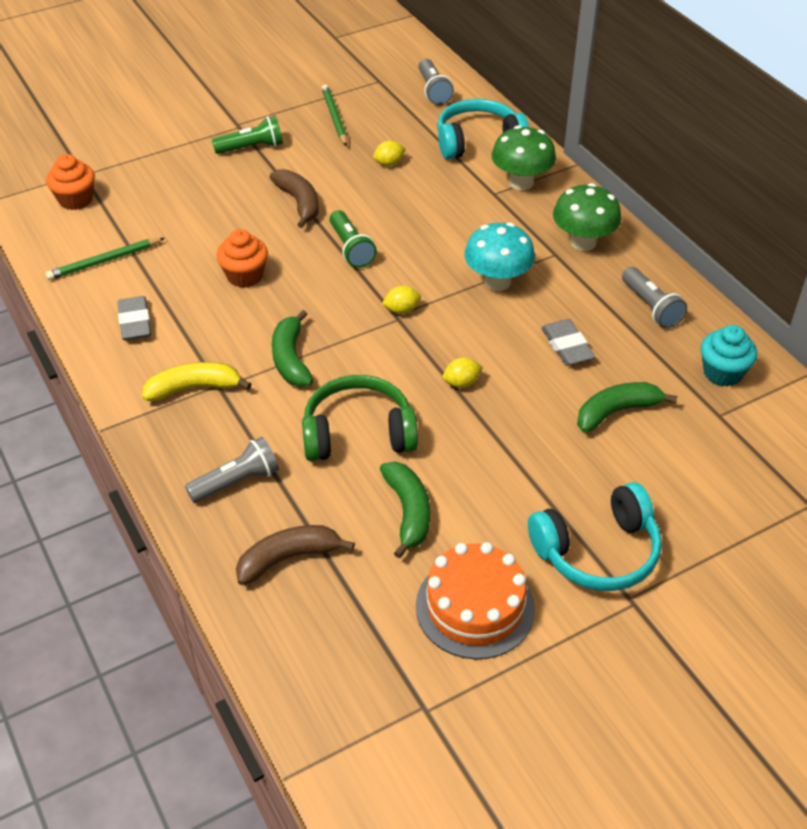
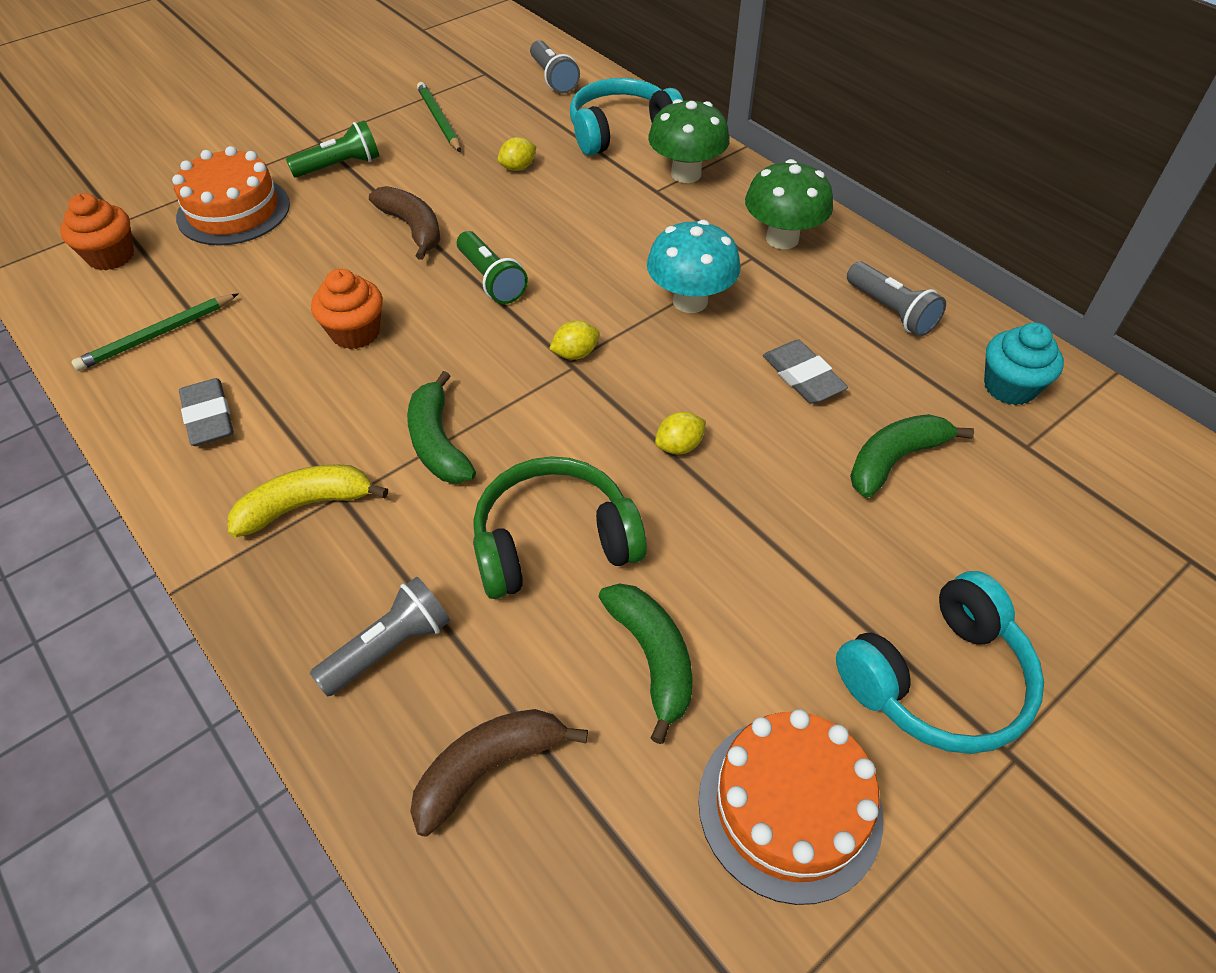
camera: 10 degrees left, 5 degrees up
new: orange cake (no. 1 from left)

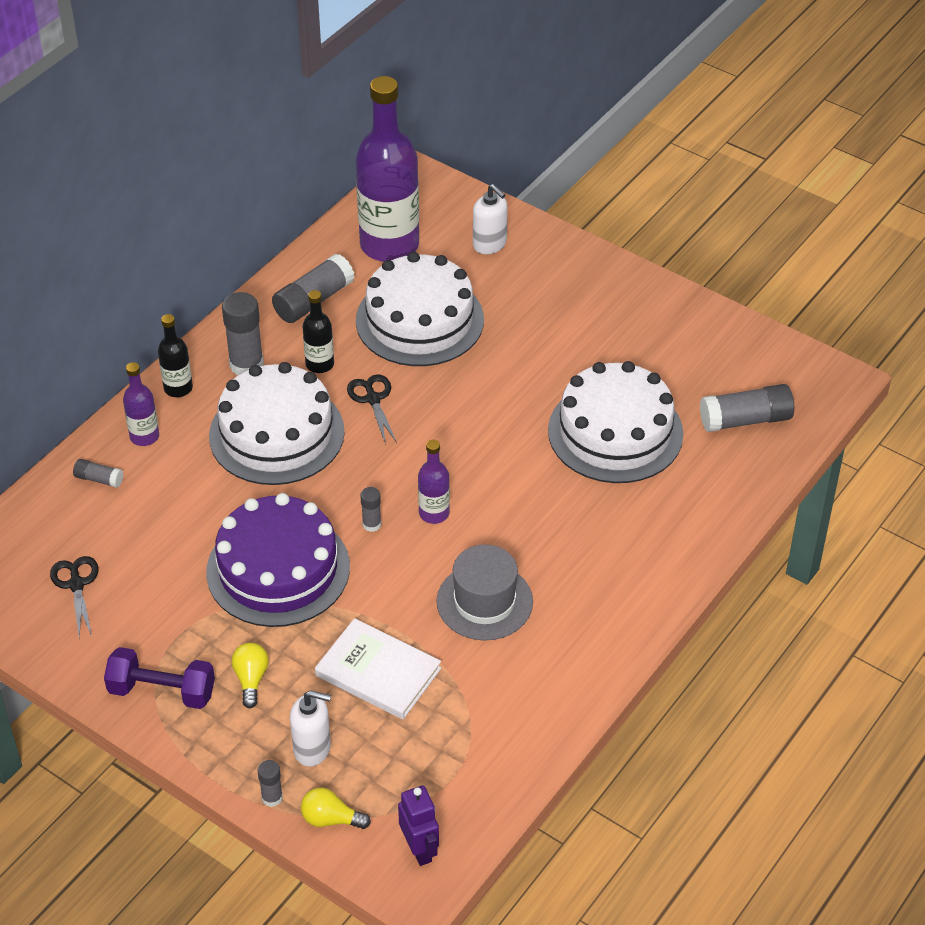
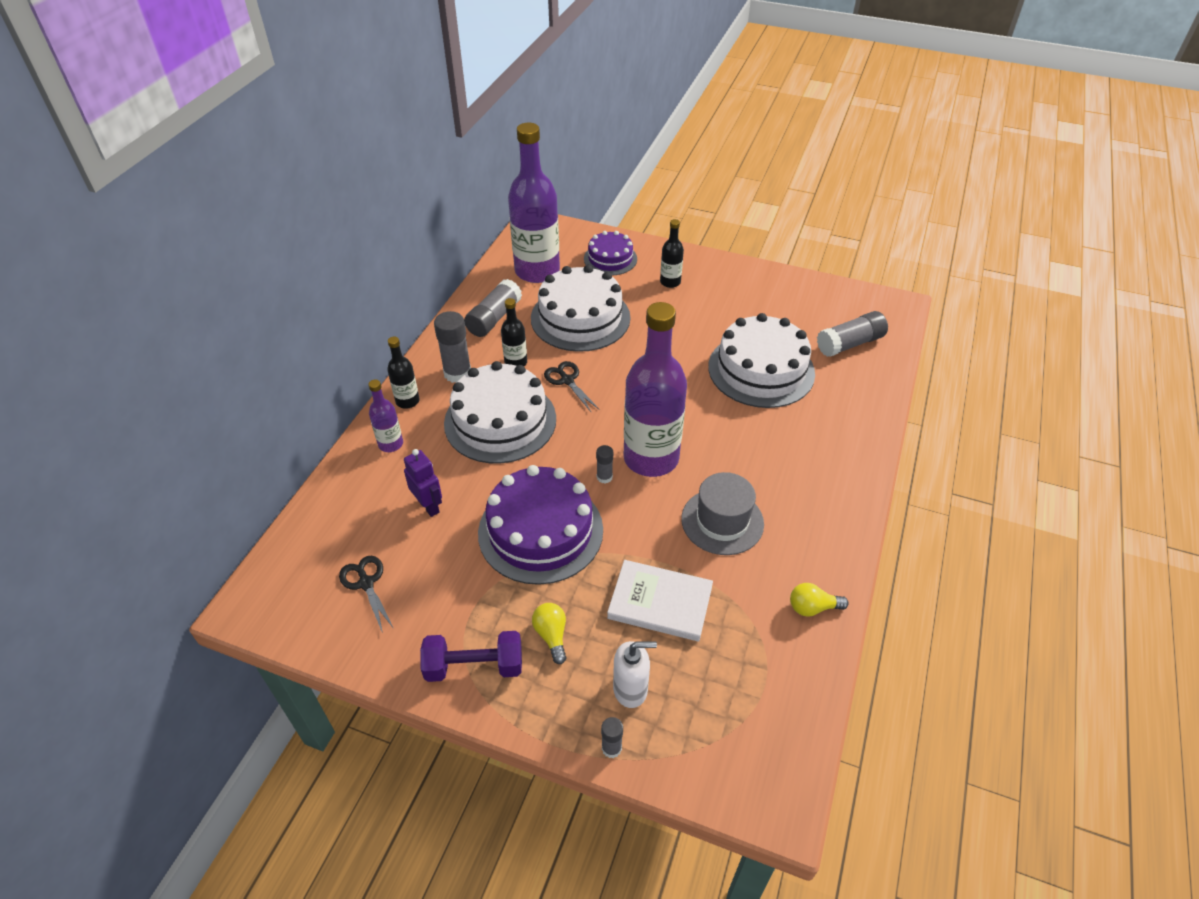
camera: 15 degrees left, 0 degrees up
gone: grey glue stick (no. 1 from left)
new: black bottle (no. 3 from left)
shifted: purple robot; yellow light bulb (no. 2 from left)
swapped: white soap dispenser (no. 2 from left) to purple cake (no. 2 from left)
scaled: purple bottle (no. 3 from left) x2.19

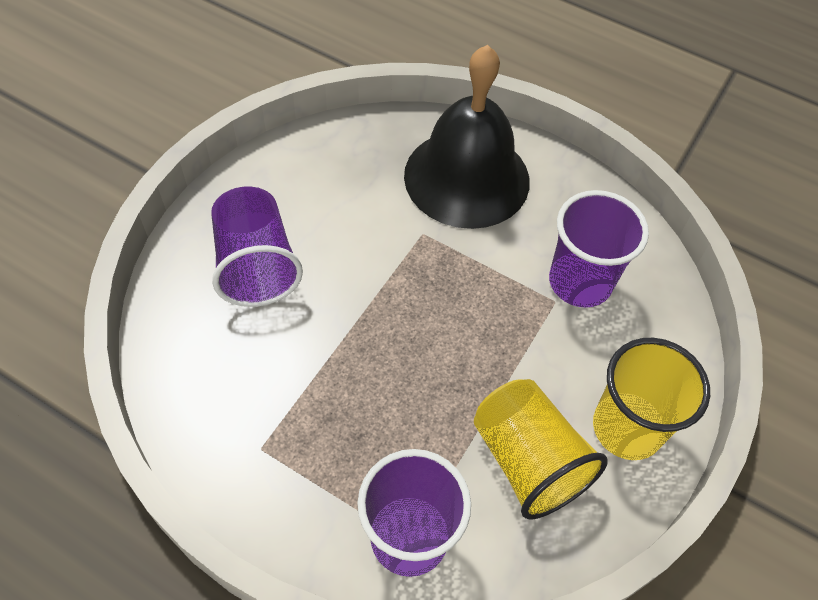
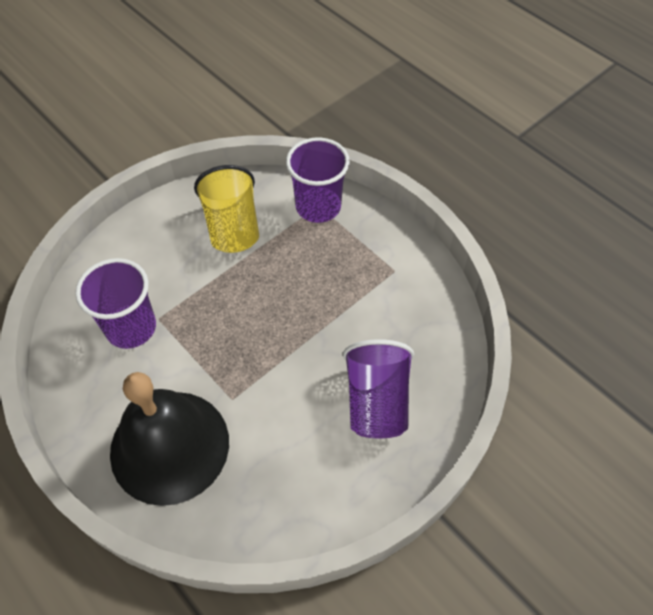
camera: 160 degrees left, 0 degrees up
gone: yellow cup (no. 2 from left)

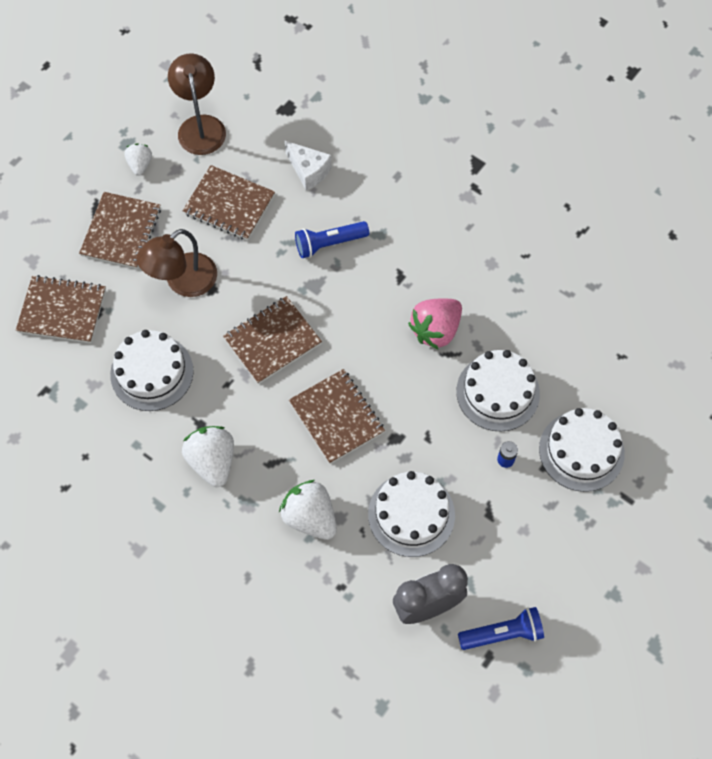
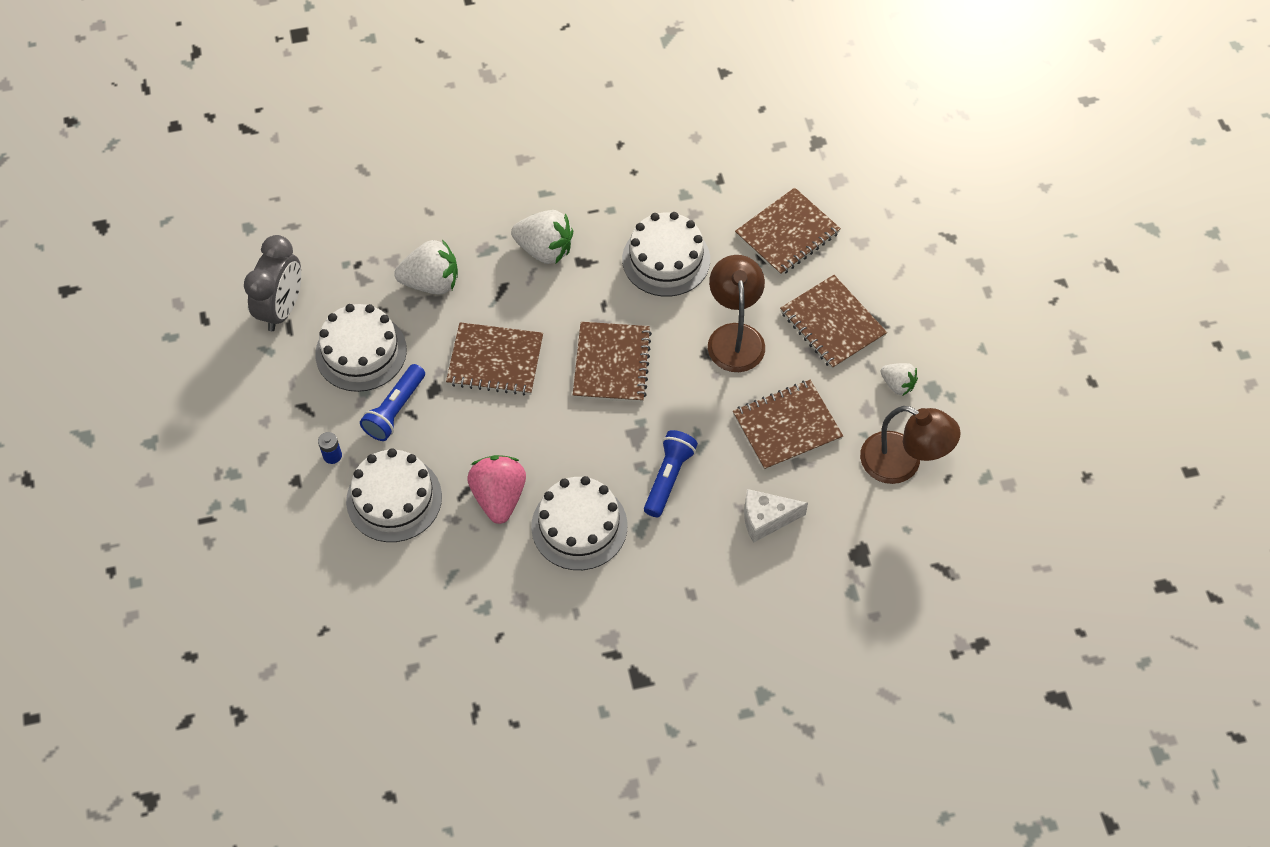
camera: 130 degrees right, 5 degrees down
shifted: blue flashlight (no. 2 from left in the first image) to blue flashlight (no. 1 from left); white cake (no. 4 from left in the first image) to white cake (no. 3 from left)

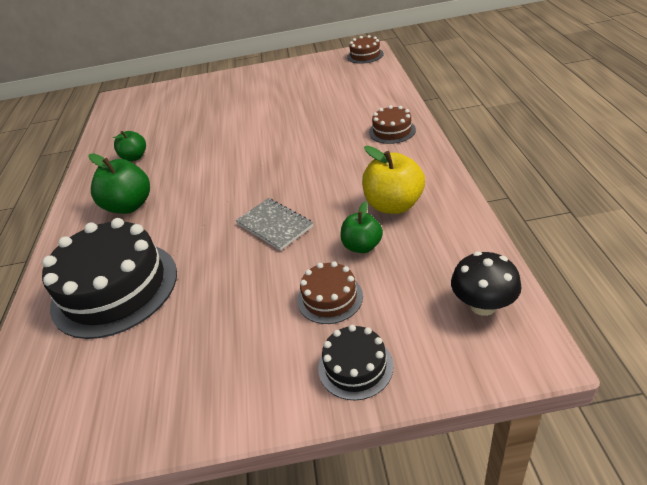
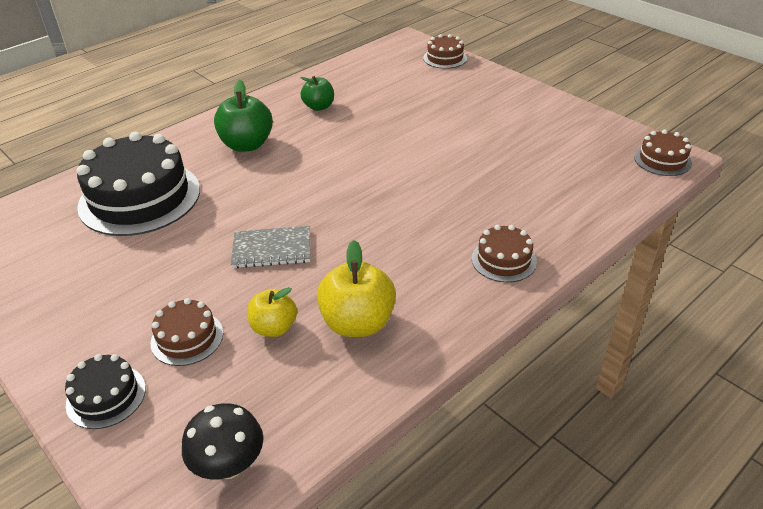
camera: 50 degrees right, 0 degrees up
new: brown cake (no. 2 from left)
repainted: green apple (no. 3 from left) to yellow apple (no. 1 from left)
rotated: grey notebook 75 degrees clockwise

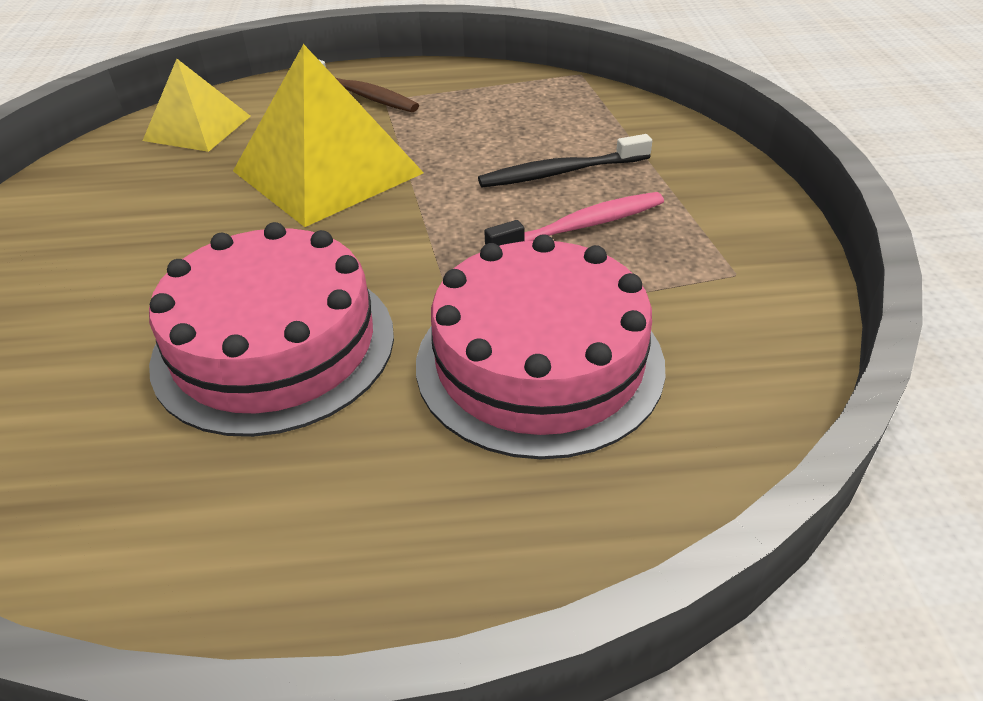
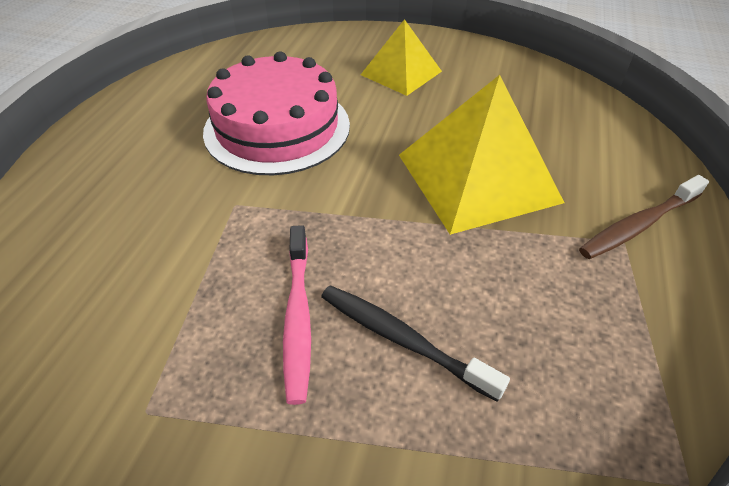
camera: 110 degrees right, 5 degrees up
gone: pink cake (no. 2 from left)
shifted: yellow pyramid (no. 1 from left)
rotated: black toothbrush 60 degrees counterclockwise

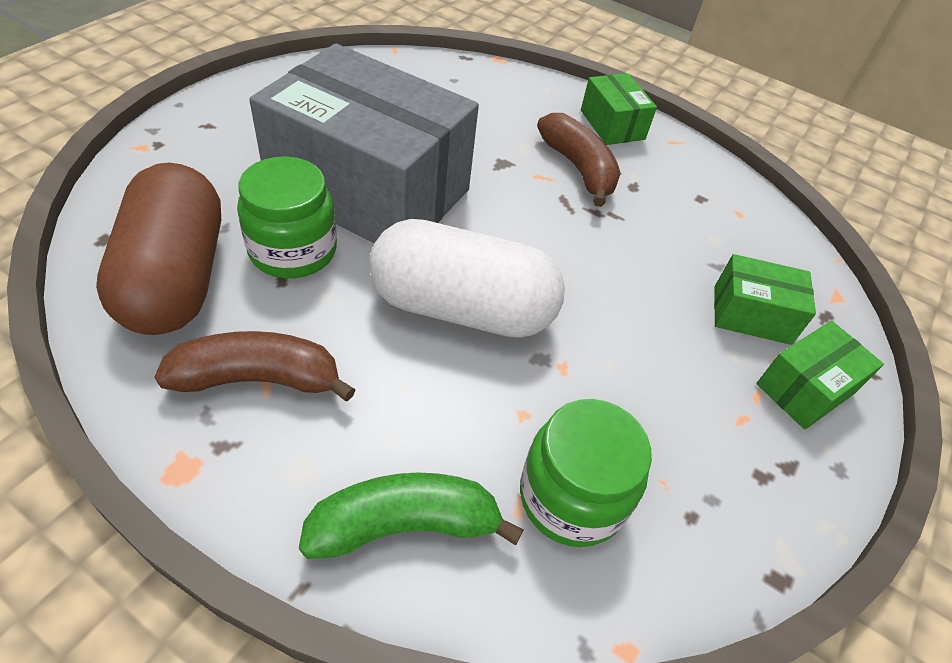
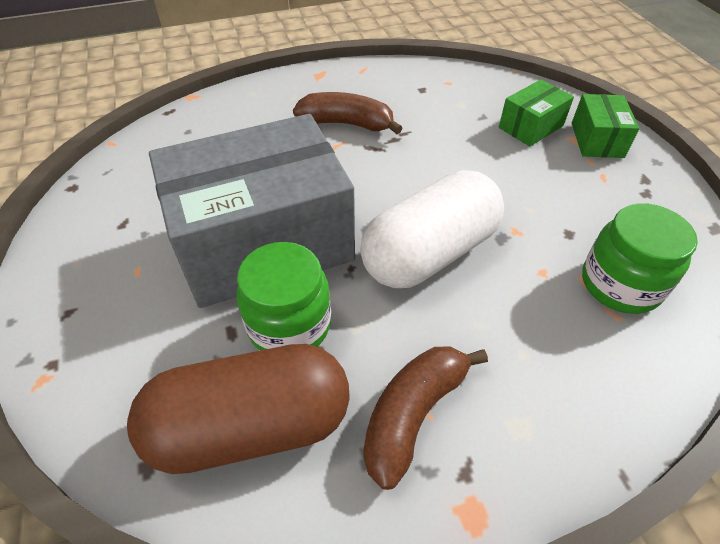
camera: 45 degrees left, 0 degrees up
gone: green banana; green box (no. 1 from left)
rotated: brown capsule 45 degrees counterclockwise

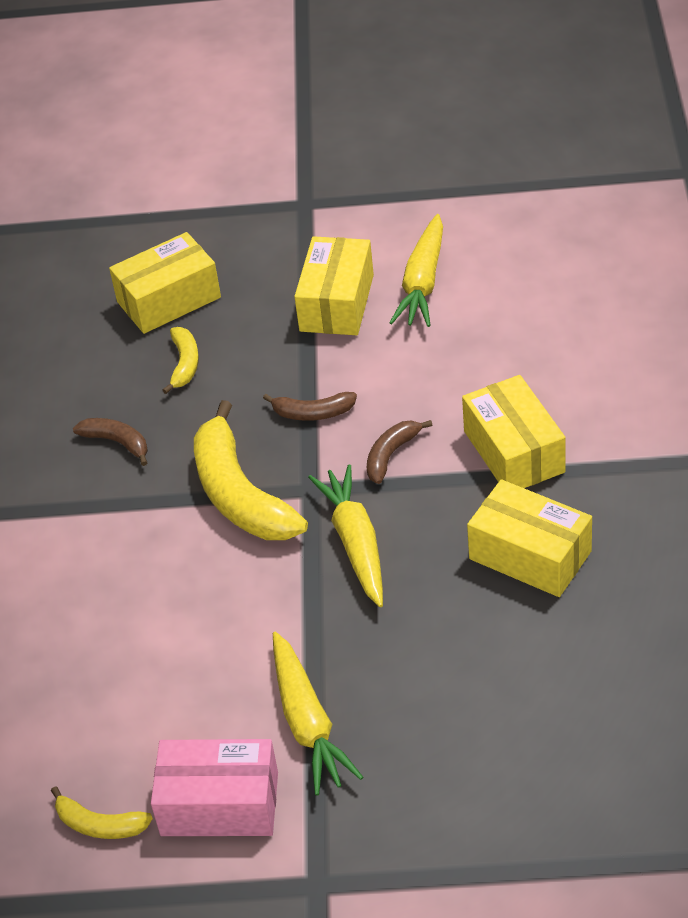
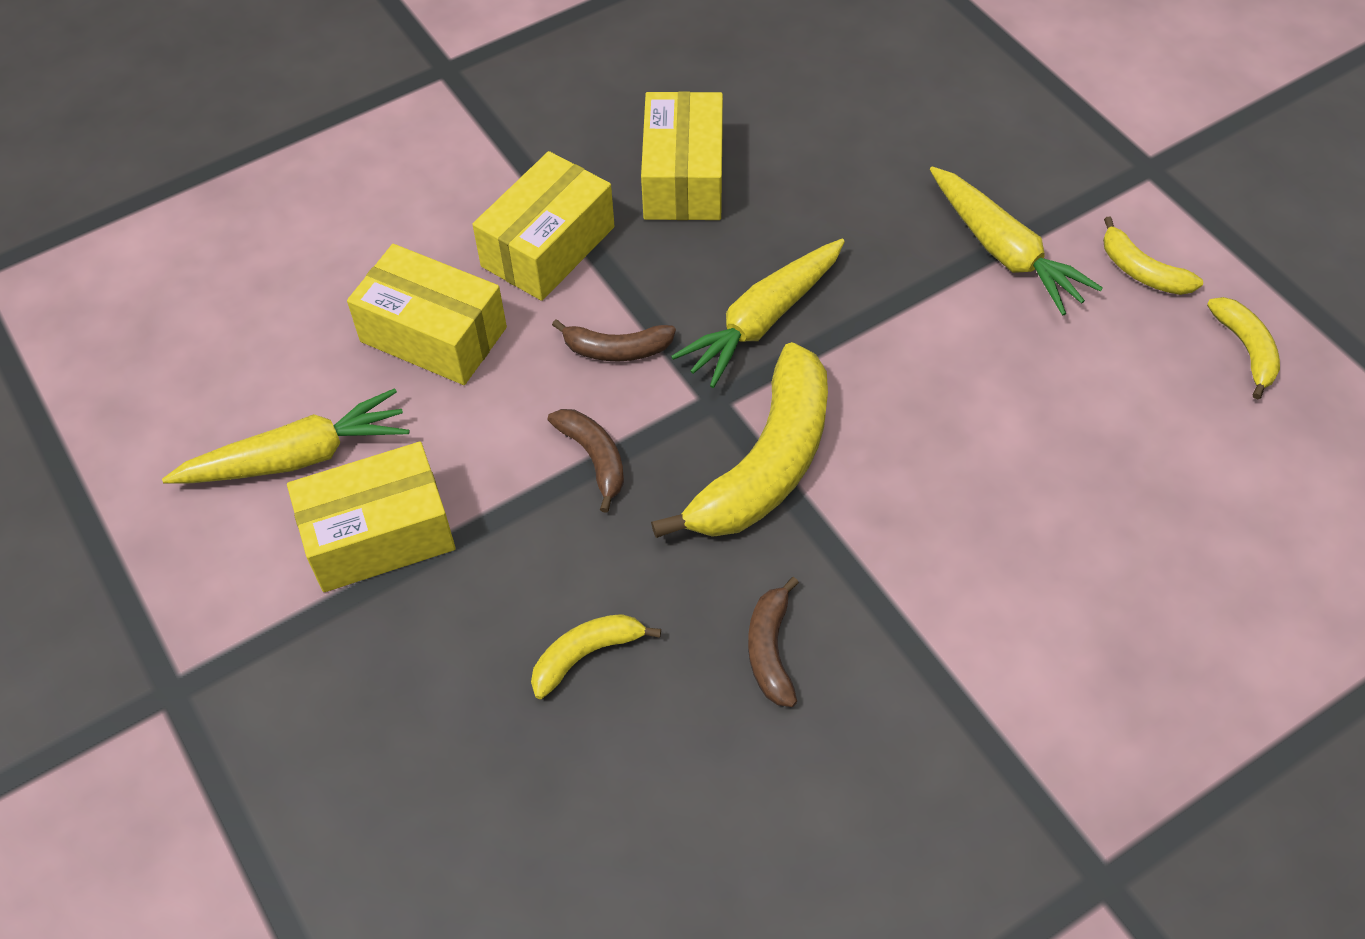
camera: 125 degrees left, 10 degrees up
shifted: yellow box (no. 1 from left in the first image) to yellow box (no. 2 from left)
swapped: pink box to yellow banana (no. 3 from left)
rotated: yellow carrot (no. 1 from left in the first image) 105 degrees clockwise

